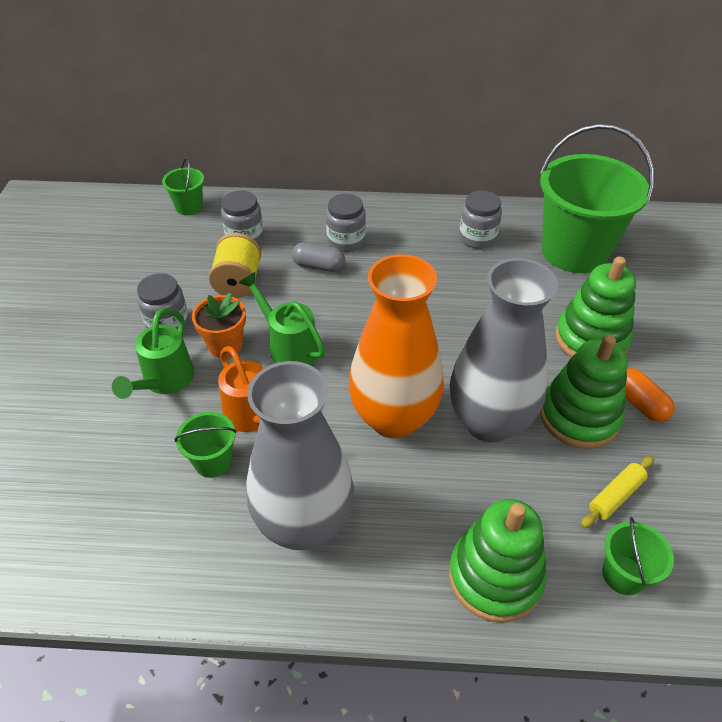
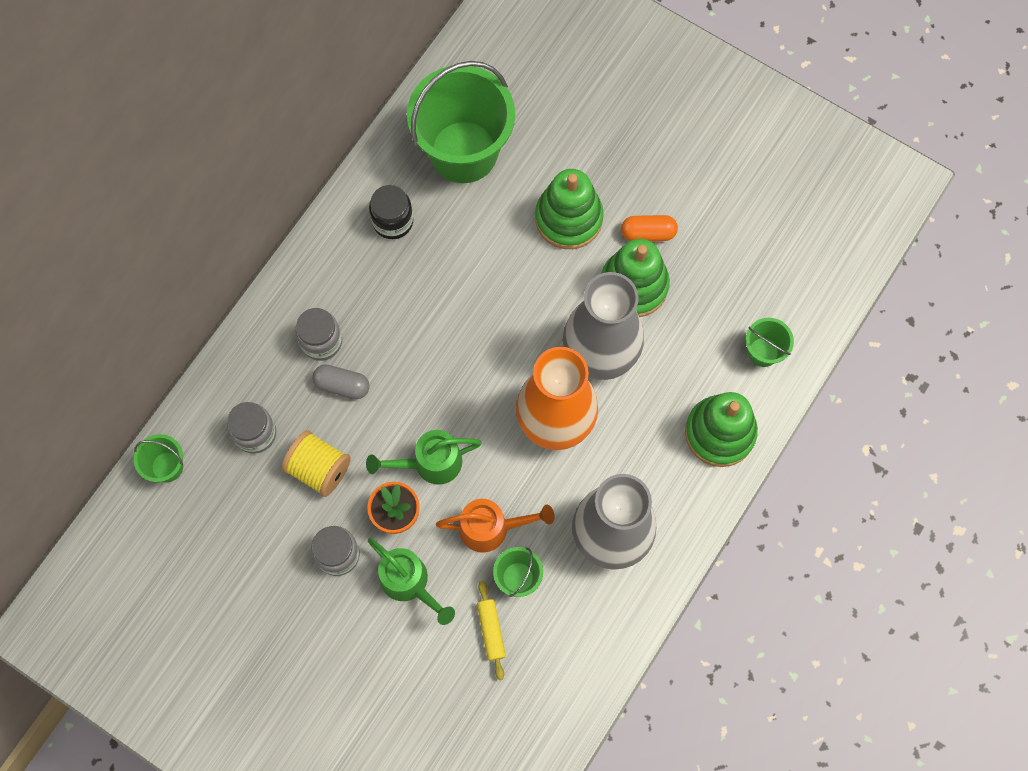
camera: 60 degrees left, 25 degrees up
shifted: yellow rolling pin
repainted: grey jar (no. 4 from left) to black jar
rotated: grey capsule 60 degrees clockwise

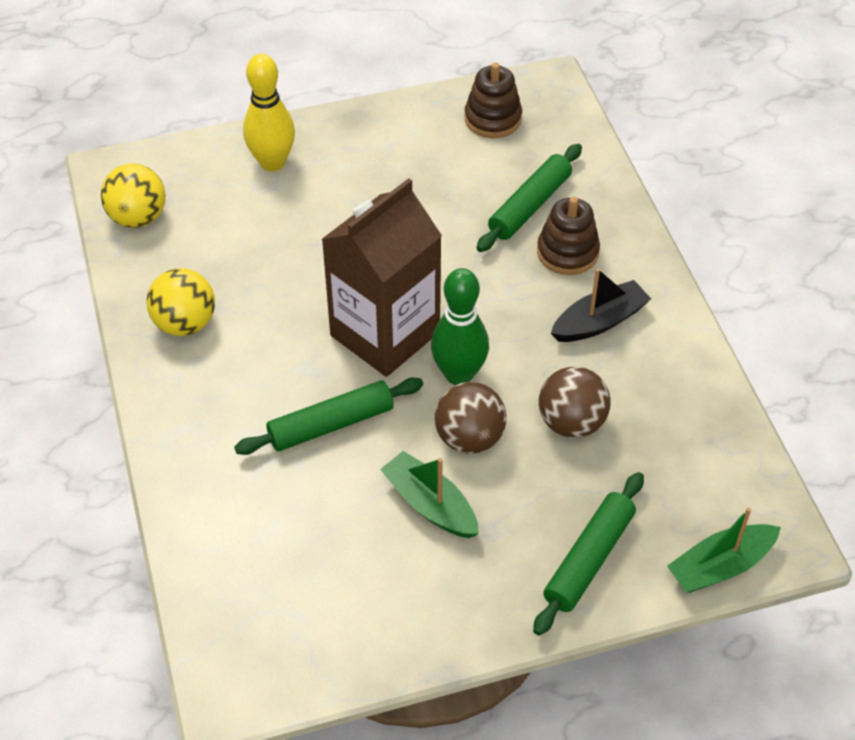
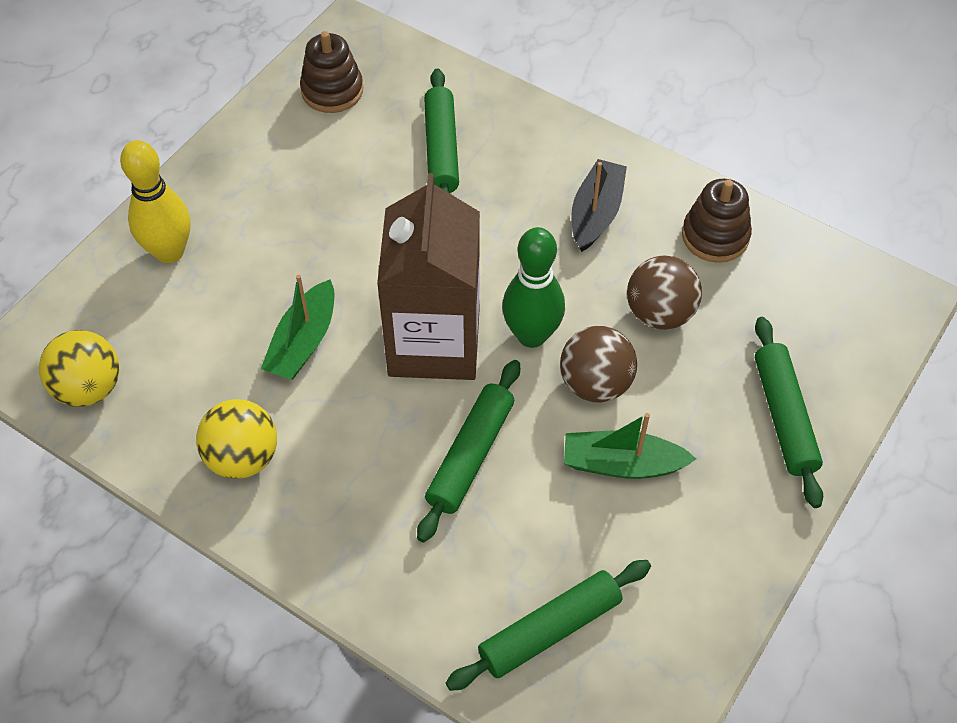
camera: 40 degrees left, 5 degrees up
new: green rolling pin (no. 3 from left)
shifted: green boat (no. 2 from left in the first image) to green boat (no. 1 from left); brown stacking toy (no. 2 from left)

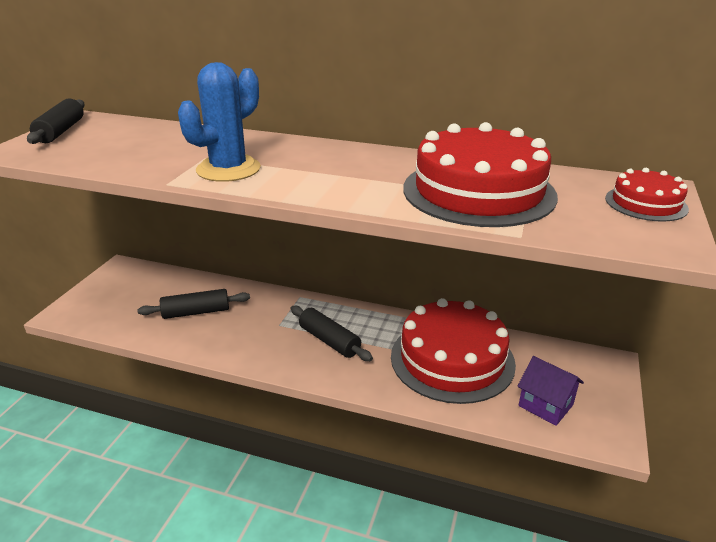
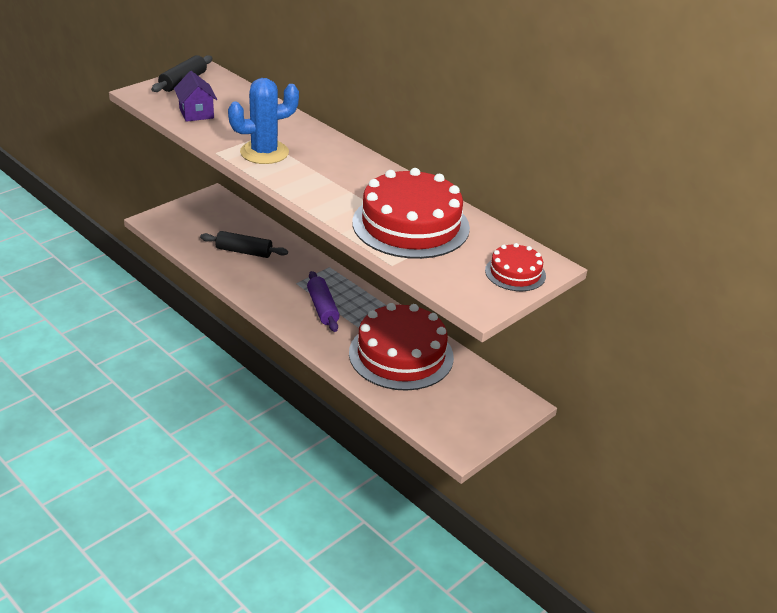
camera: 25 degrees right, 5 degrees up
shifted: purple house
repainted: black rolling pin (no. 3 from left) to purple rolling pin

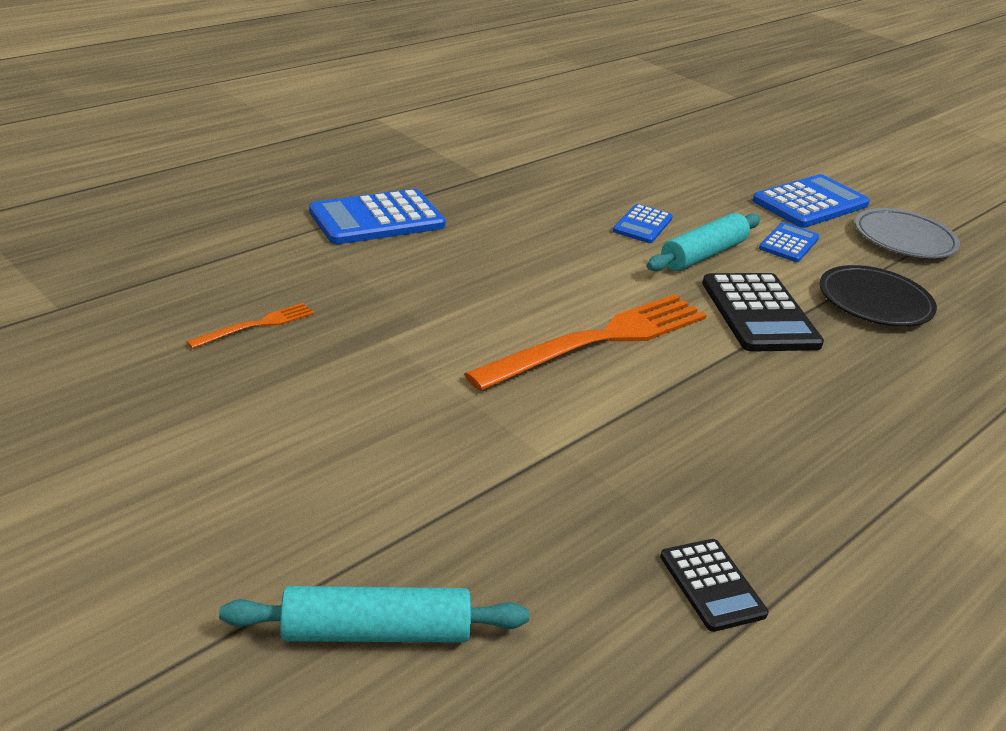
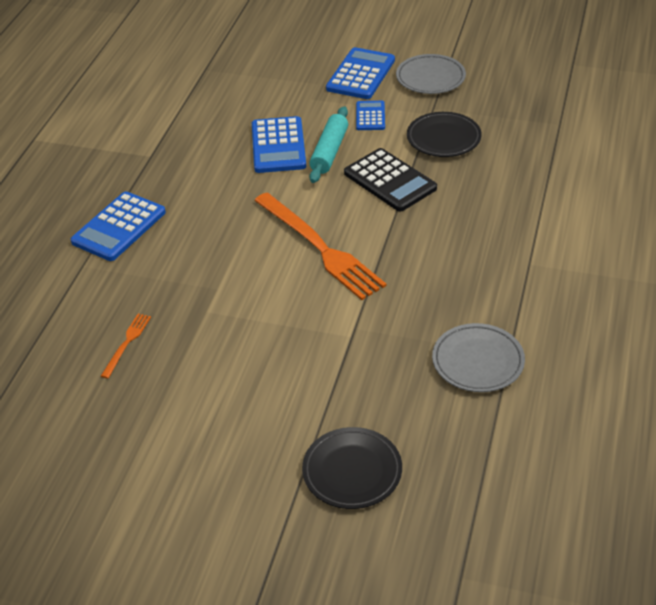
camera: 25 degrees left, 10 degrees up
swapped: turquoise rolling pin (no. 1 from left) to black plate (no. 1 from left); black calculator (no. 1 from left) to grey plate (no. 2 from left)
rotated: orange fork (no. 2 from left) 120 degrees clockwise
scaled: blue calculator (no. 2 from left) x1.73

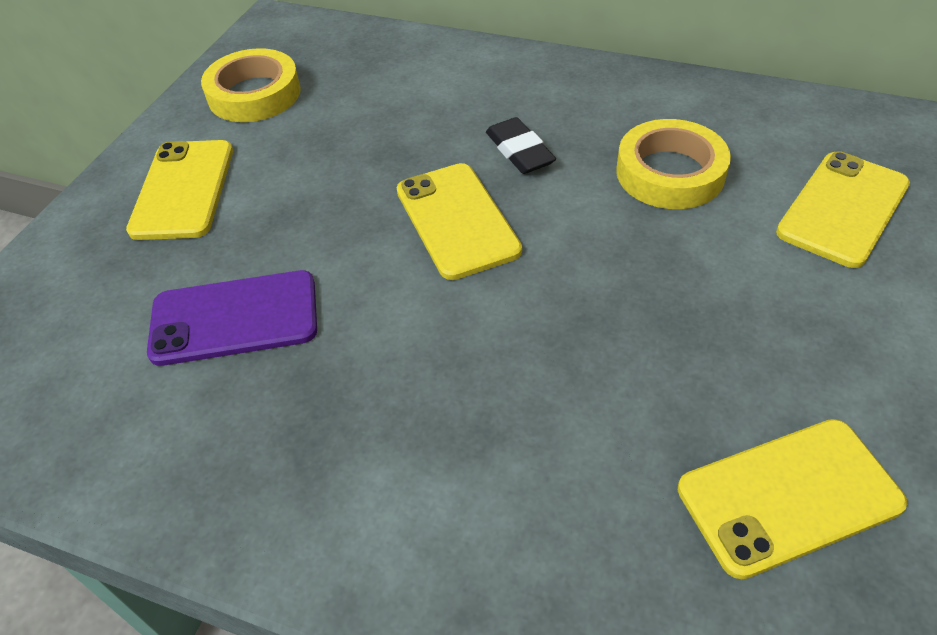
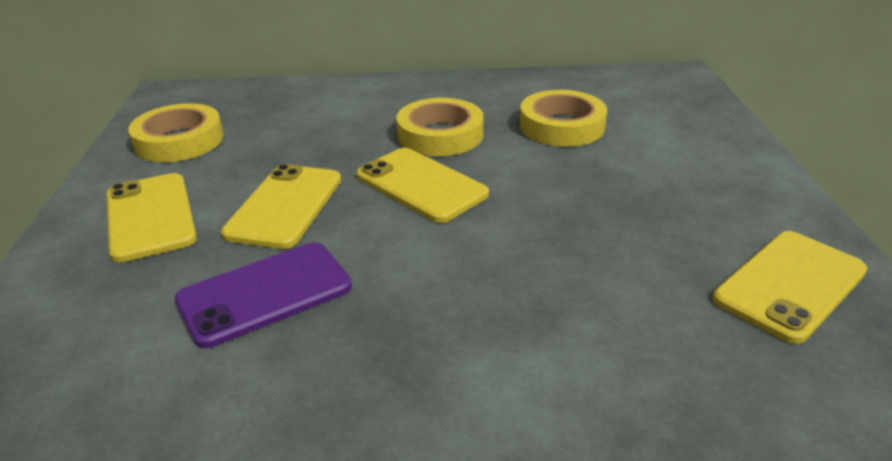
camera: 25 degrees left, 15 degrees down
shifted: yellow phone (no. 4 from left in the first image) to yellow phone (no. 2 from left)
swapped: black eraser to yellow tape (no. 2 from left)

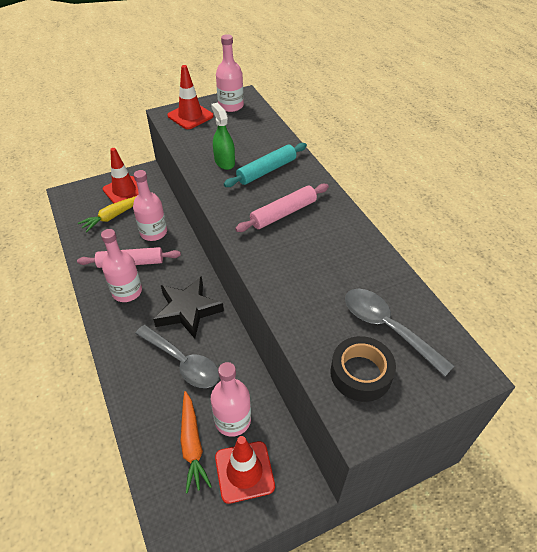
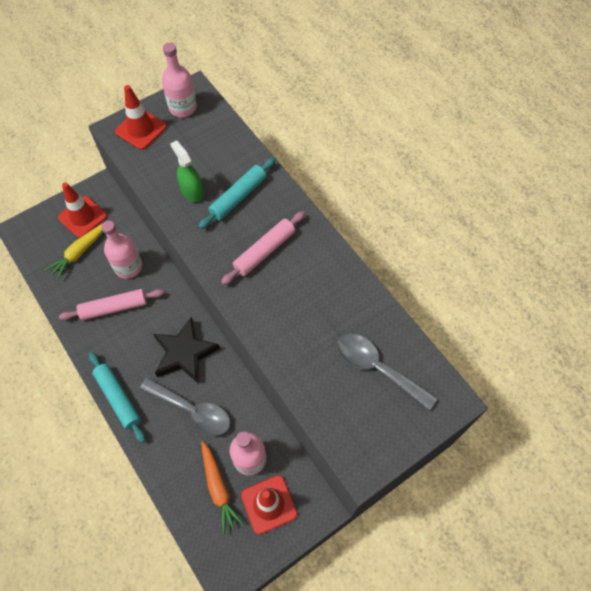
camera: 10 degrees left, 15 degrees up
gone: pink bottle (no. 1 from left); black tape
new: turquoise rolling pin (no. 1 from left)

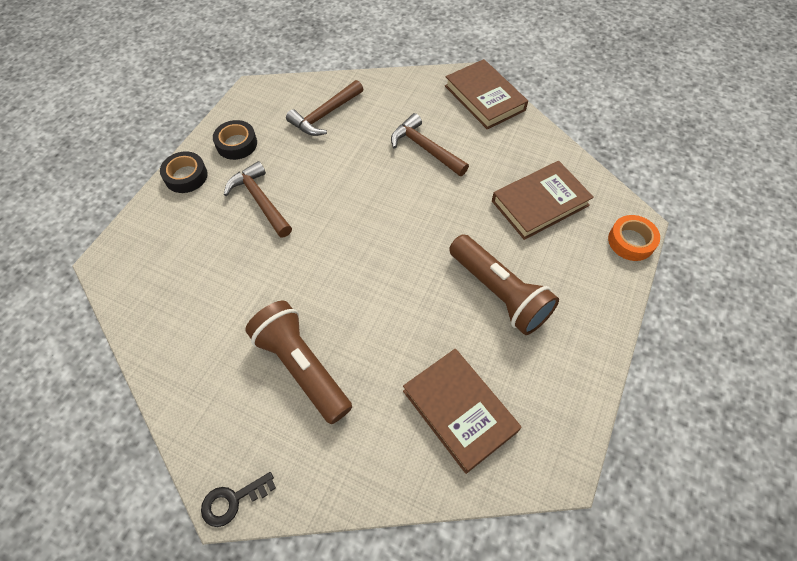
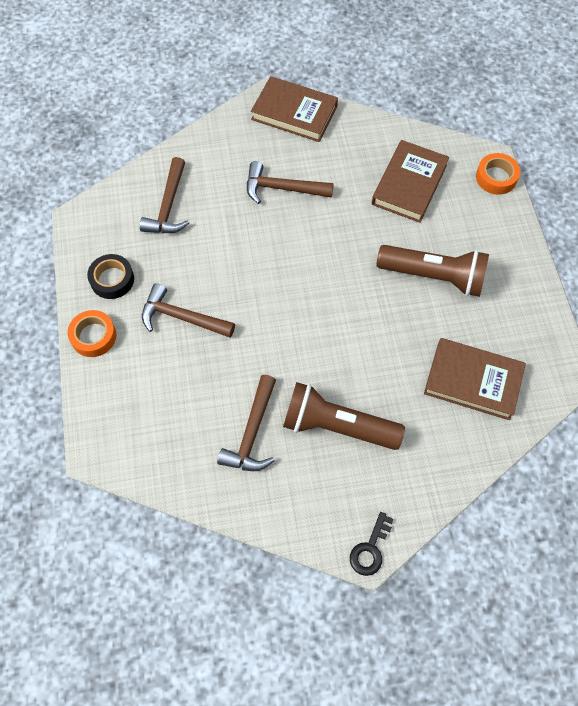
camera: 35 degrees left, 5 degrees up
new: brown hammer (no. 3 from left)
repainted: black tape (no. 1 from left) to orange tape (no. 1 from left)

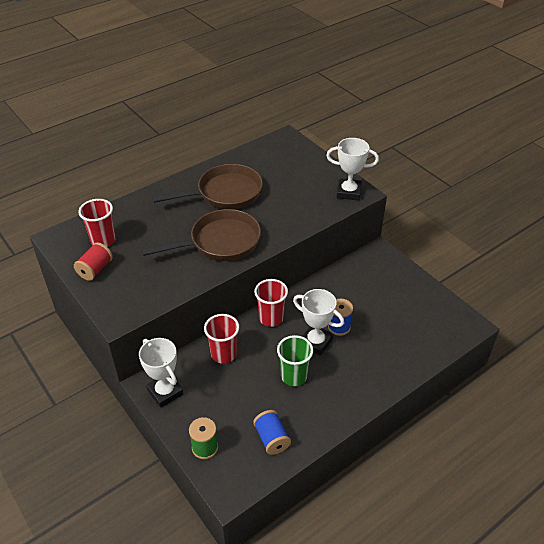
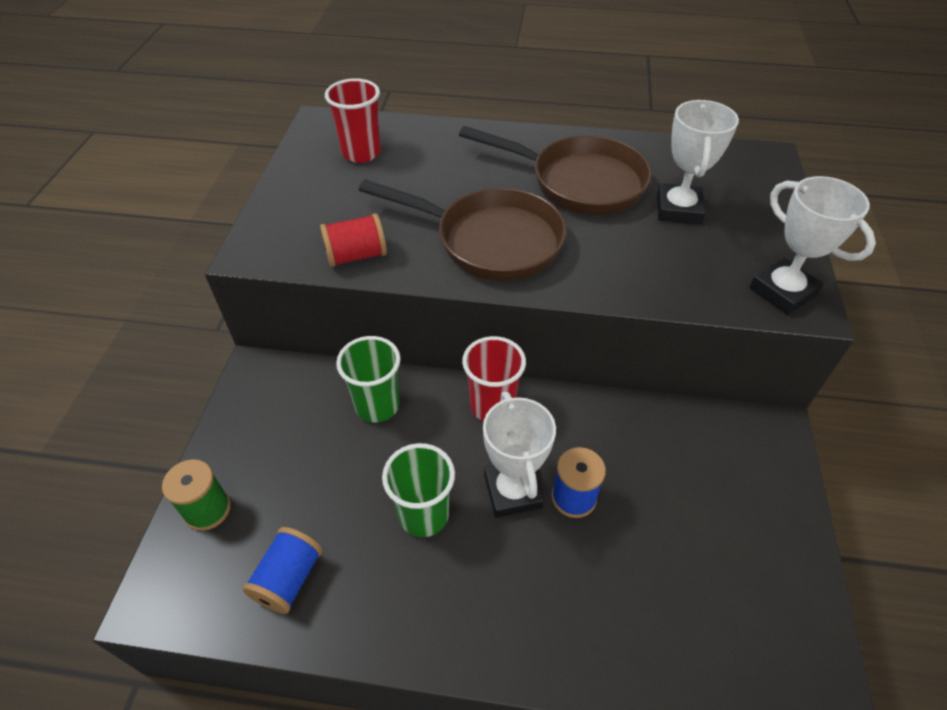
camera: 45 degrees right, 5 degrees up
shifted: red spool; white trophy (no. 1 from left in the first image) to white trophy (no. 2 from left)
repainted: red cup (no. 2 from left) to green cup (no. 1 from left)

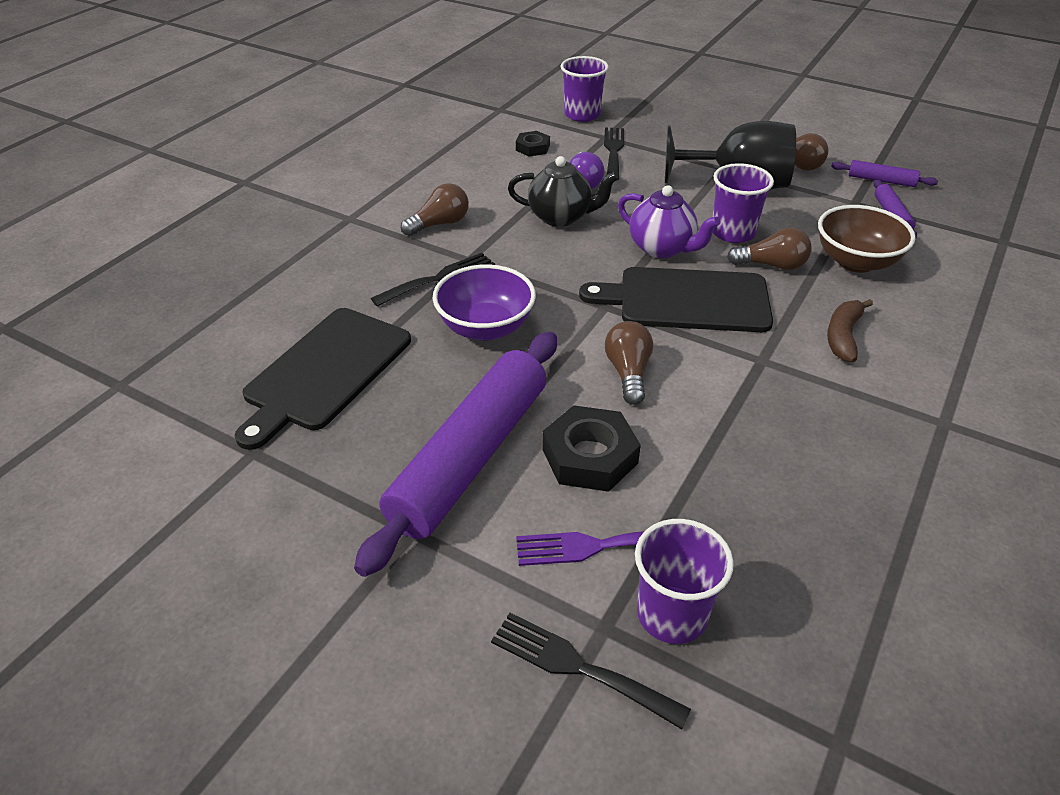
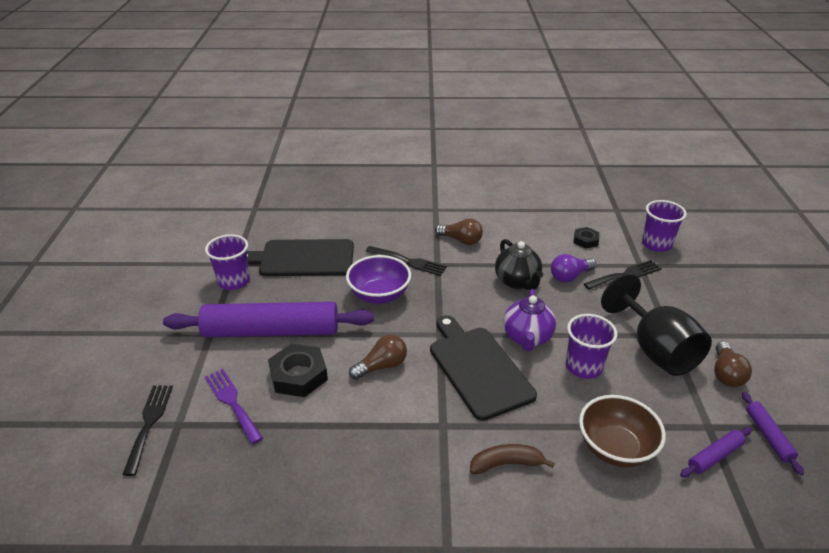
camera: 60 degrees right, 5 degrees down
gone: brown light bulb (no. 3 from left)
shifted: purple cup (no. 2 from left in the first image) to purple cup (no. 1 from left)

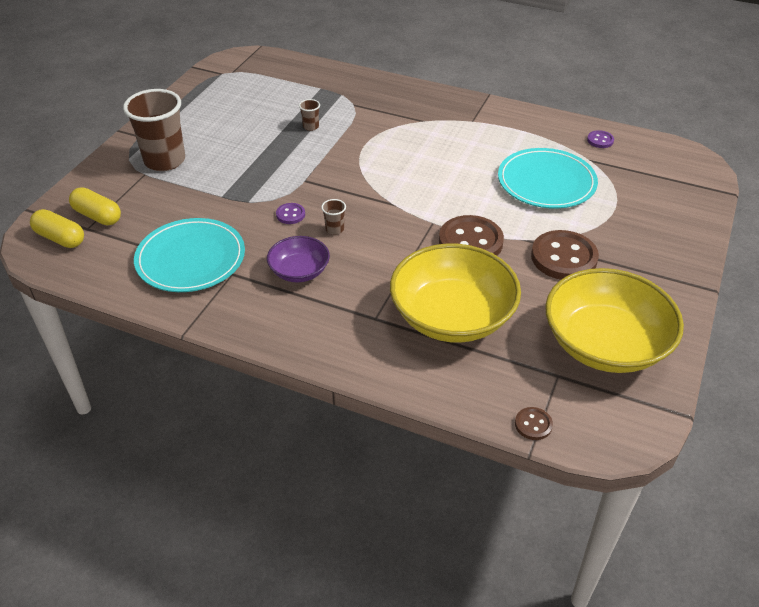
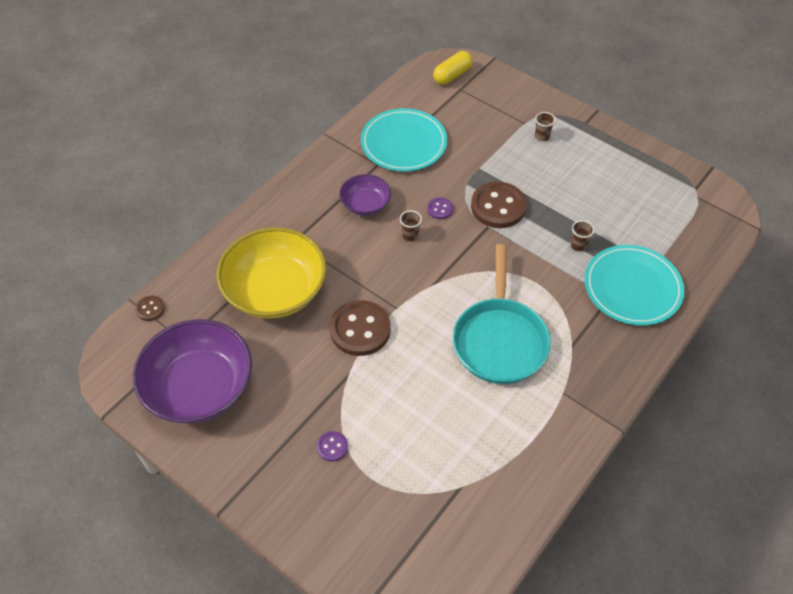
camera: 105 degrees right, 10 degrees up
gone: yellow capsule (no. 2 from left)
new: turquoise pan
shifted: purple button (no. 2 from left in the first image) to purple button (no. 1 from left); brown button (no. 3 from left); turquoise plate (no. 2 from left)
repainted: yellow bowl (no. 2 from left) to purple bowl (no. 1 from left)
scaled: brown cup (no. 1 from left in the first image) x0.41

